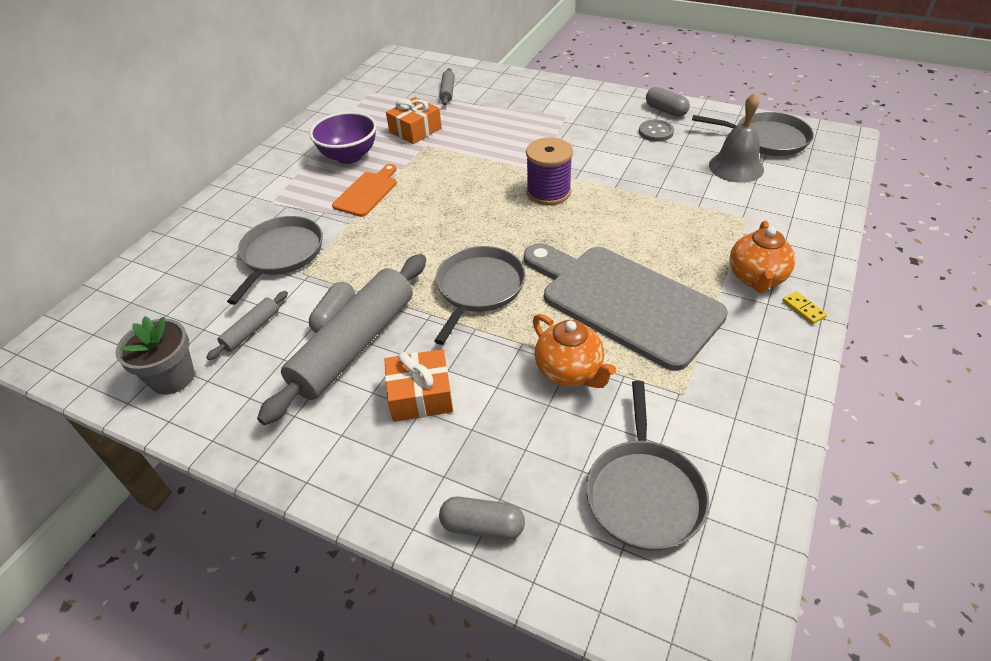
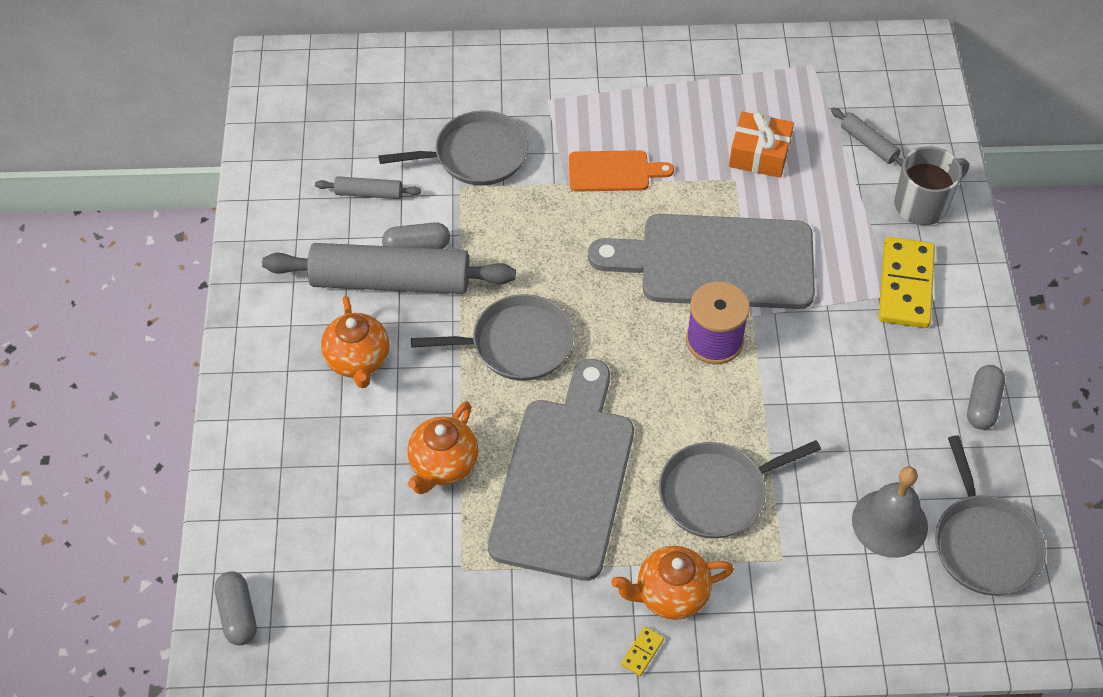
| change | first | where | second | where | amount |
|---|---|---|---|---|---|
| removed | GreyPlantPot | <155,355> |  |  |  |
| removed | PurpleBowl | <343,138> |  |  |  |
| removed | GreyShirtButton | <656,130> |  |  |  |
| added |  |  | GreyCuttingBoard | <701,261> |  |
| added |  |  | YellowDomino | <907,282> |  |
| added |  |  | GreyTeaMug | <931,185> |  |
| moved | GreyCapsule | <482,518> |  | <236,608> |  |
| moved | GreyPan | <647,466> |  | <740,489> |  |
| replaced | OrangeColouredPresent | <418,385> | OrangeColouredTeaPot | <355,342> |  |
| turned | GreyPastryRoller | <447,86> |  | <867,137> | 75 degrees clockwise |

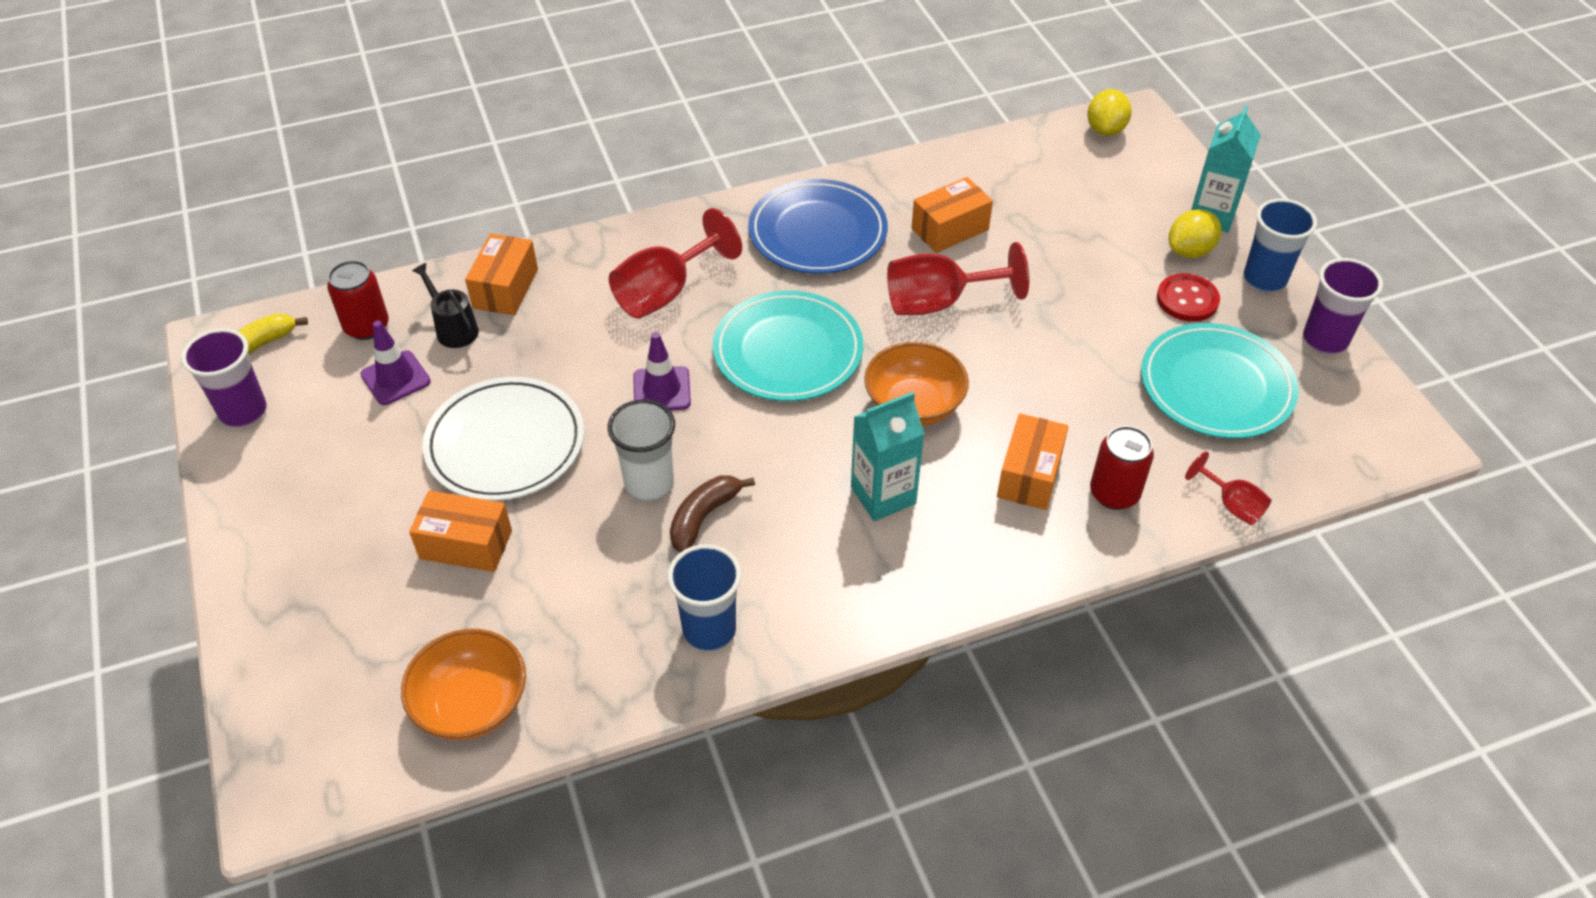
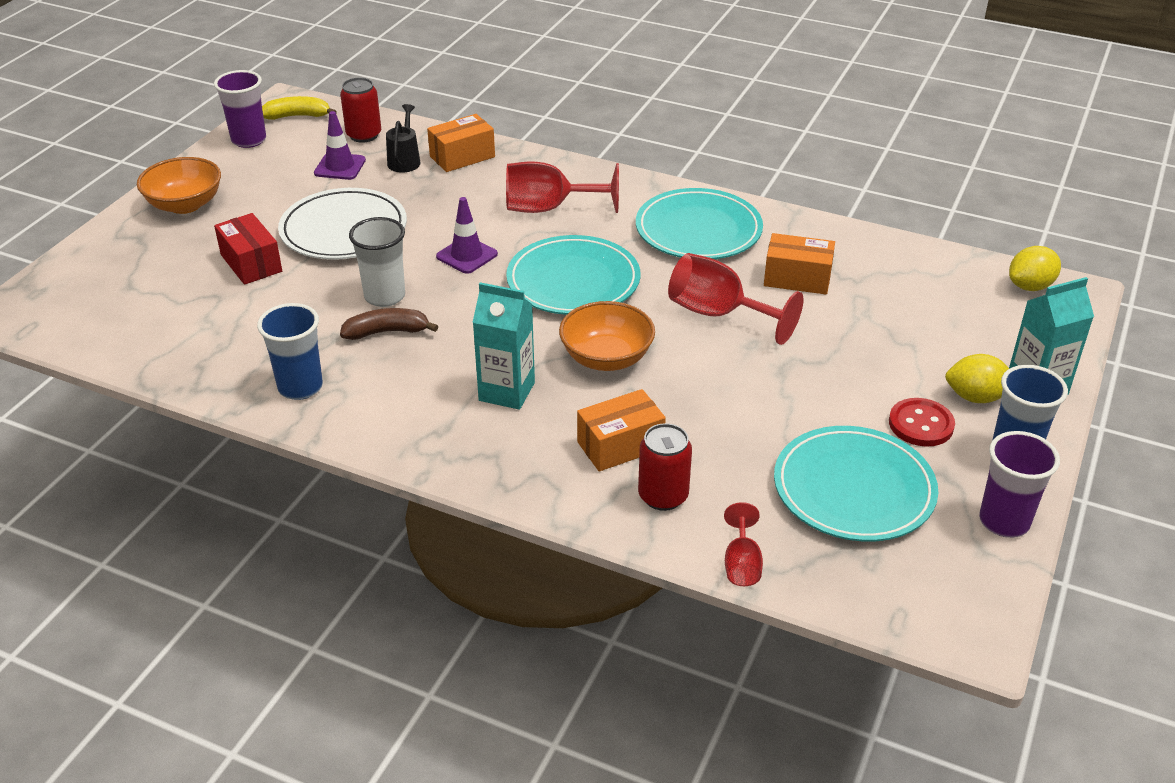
| change | first | where | second | where | amount |
|---|---|---|---|---|---|
| moved | OrangeColouredBowl | <463,684> |  | <179,185> |  |
| recoloured | OrangeColouredPackage | <460,531> | CrimsonPackage | <248,249> |  |
| recoloured | CobaltPlate | <818,226> | TurquoisePlate | <699,223> |  |

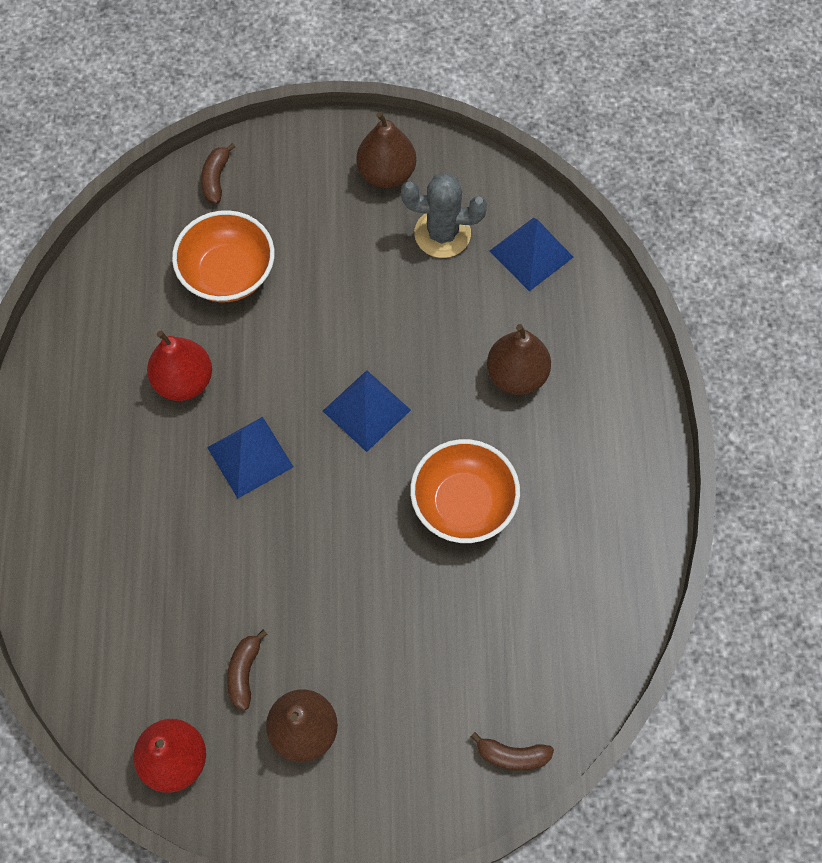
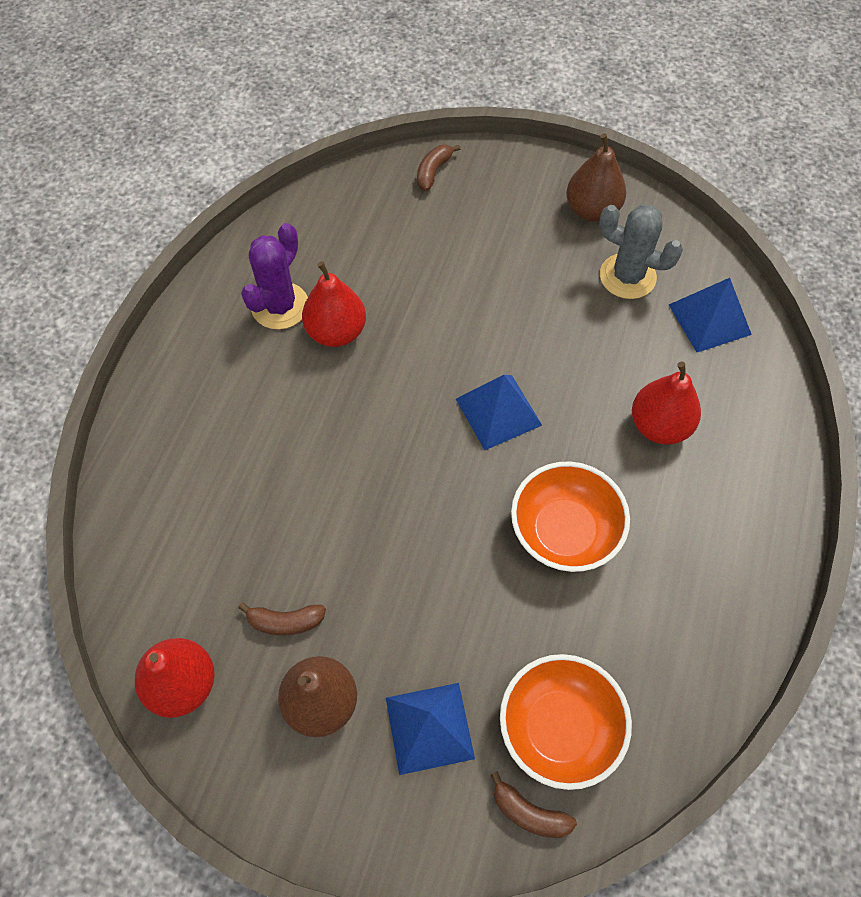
| change | first | where | second | where | amount |
|---|---|---|---|---|---|
| added |  |  | PurplePricklyPlant | <274,276> |  |
| moved | OrangeColouredBowl | <223,256> |  | <566,722> |  |
| moved | CobaltPyramidShape | <250,458> |  | <430,729> |  |
| recoloured | RussetToyPear | <519,359> | CrimsonToyPear | <666,403> |  |
| turned | RussetBanana | <247,670> |  | <282,618> | 120 degrees counterclockwise |

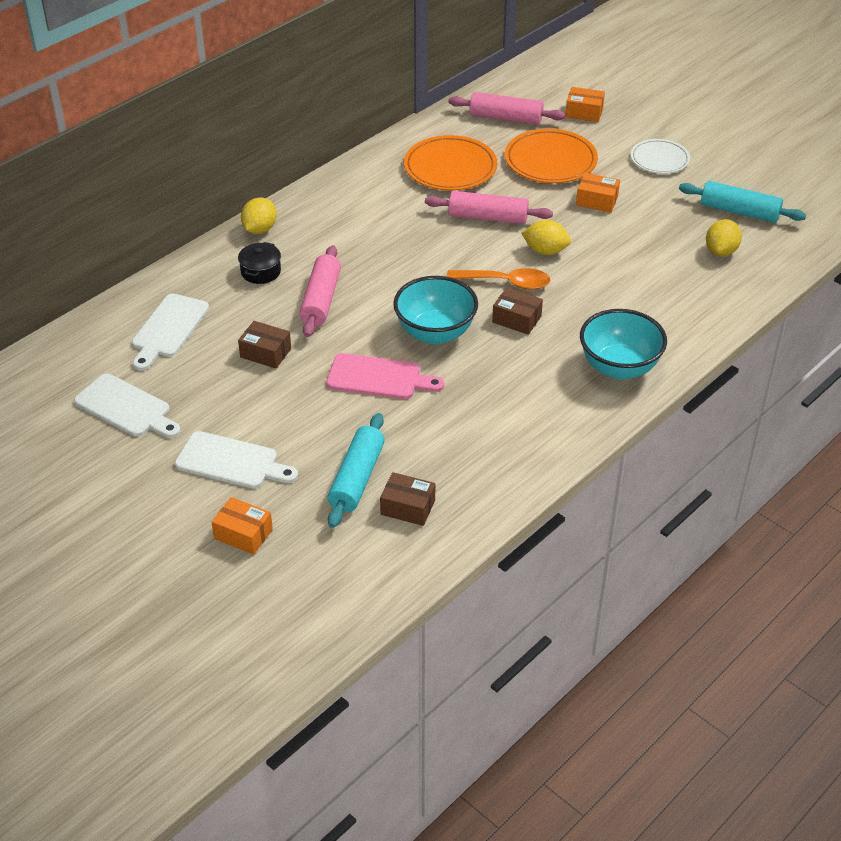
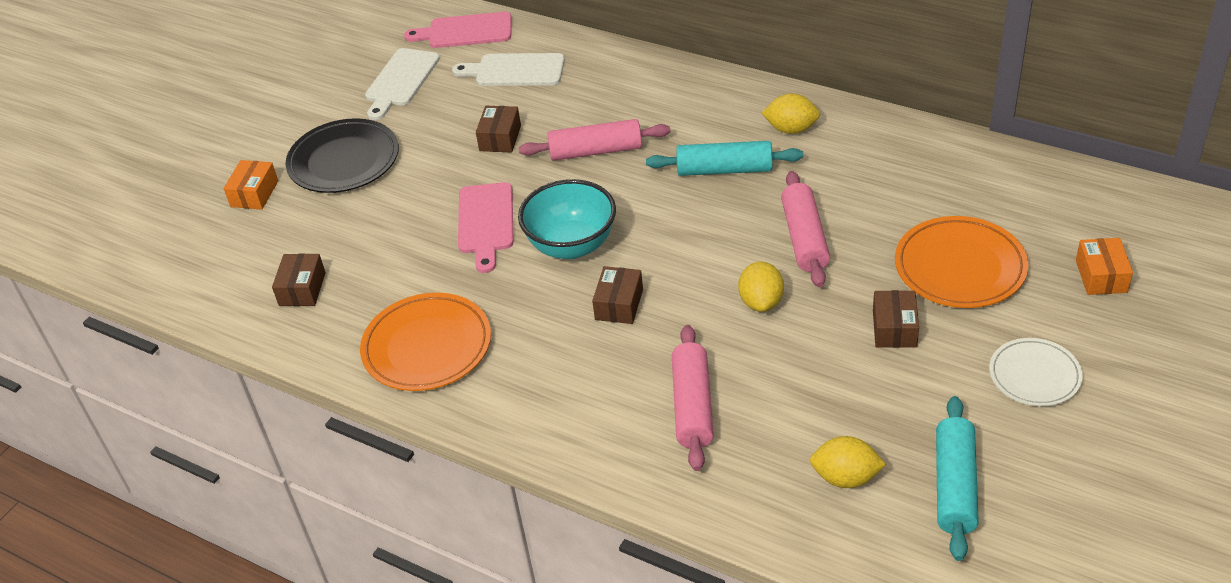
| change | first | where | second | where | amount |
|---|---|---|---|---|---|
| removed | BlackStockpot | <259,263> |  |  |  |
| removed | OrangeColouredTeaspoon | <499,279> |  |  |  |
| removed | TurquoiseBowl | <623,344> |  |  |  |
| added |  |  | RosePinkCuttingBoard | <458,30> |  |
| moved | YellowCitrusFruit | <259,215> |  | <791,113> |  |
| moved | TurquoisePastryRoller | <356,470> |  | <724,158> |  |
| moved | OrangeColouredPlate | <450,162> |  | <425,342> |  |
| moved | RosePinkPastryRoller | <506,108> |  | <693,398> |  |
| replaced | WhiteCuttingBoard | <236,460> | BlackPlate | <342,155> |  |
| recoloured | OrangeColouredPackage | <598,193> | RussetPackage | <896,319> |  |

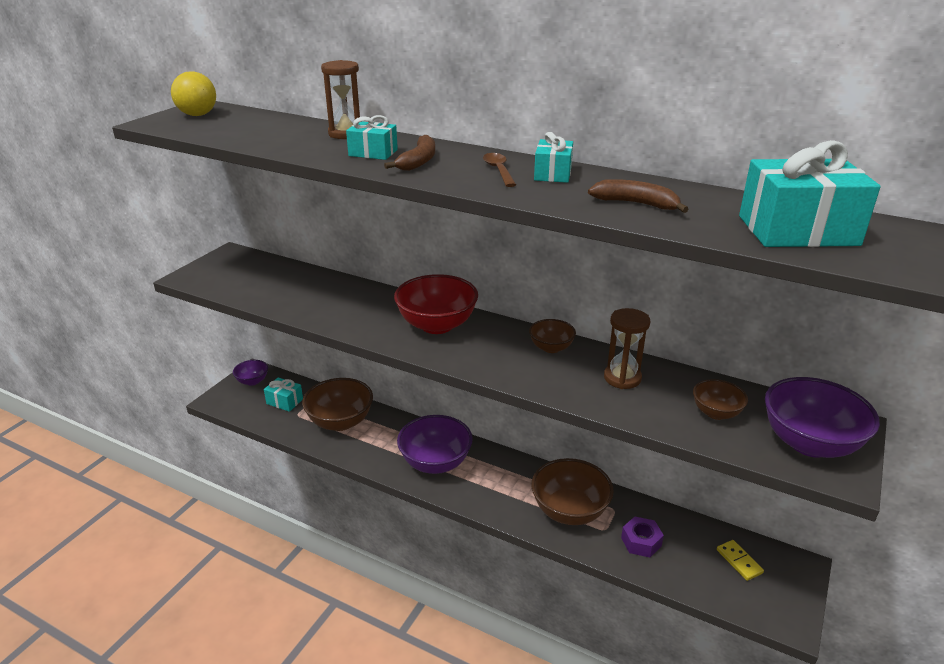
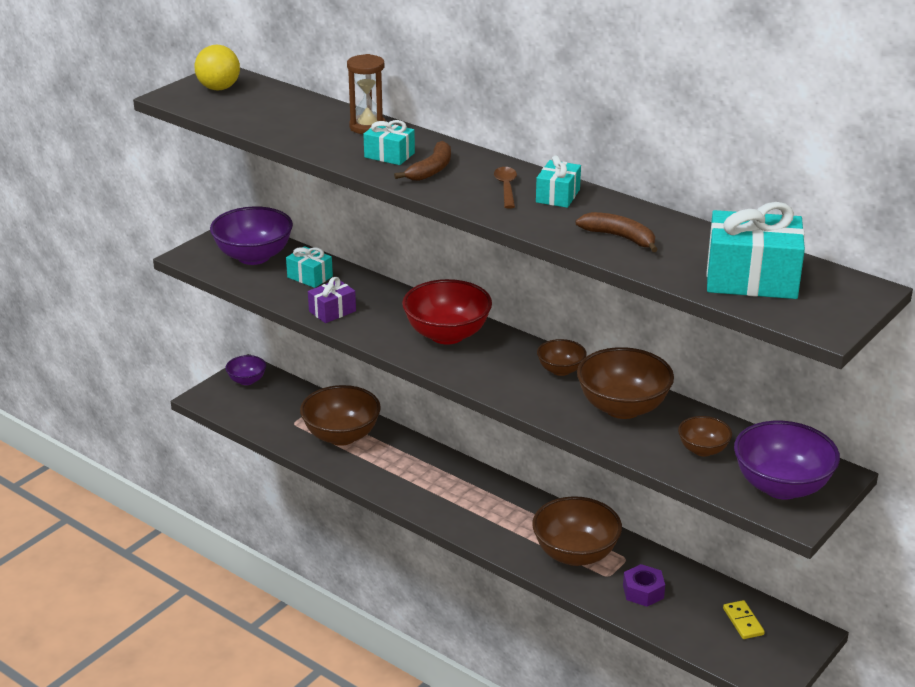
| change | first | where | second | where | amount |
|---|---|---|---|---|---|
| added |  |  | PurplePresent | <332,300> |  |
| moved | TurquoisePresent | <283,395> |  | <309,267> |  |
| moved | PurpleBowl | <435,444> |  | <251,235> |  |
| replaced | RussetSandTimer | <627,348> | RussetBowl | <625,383> |  |

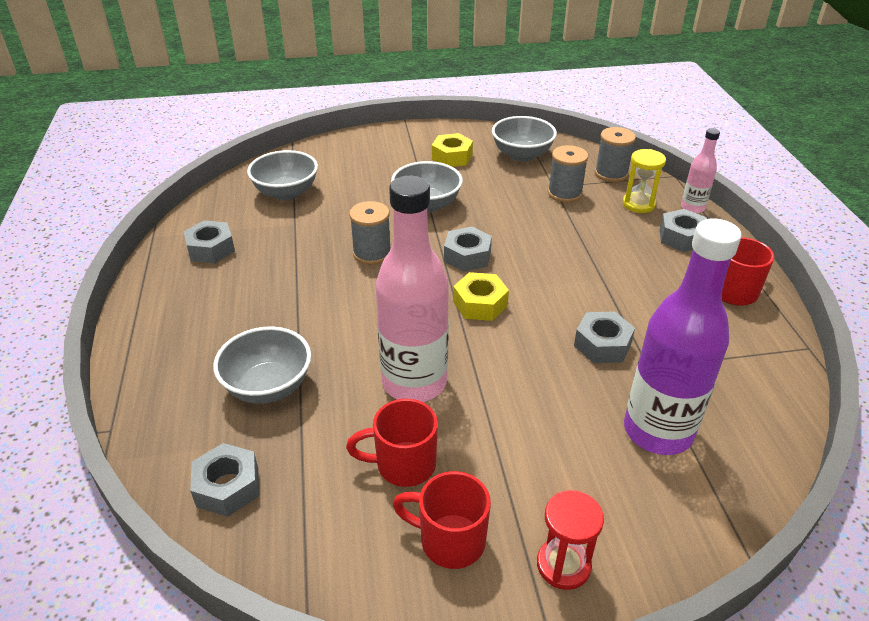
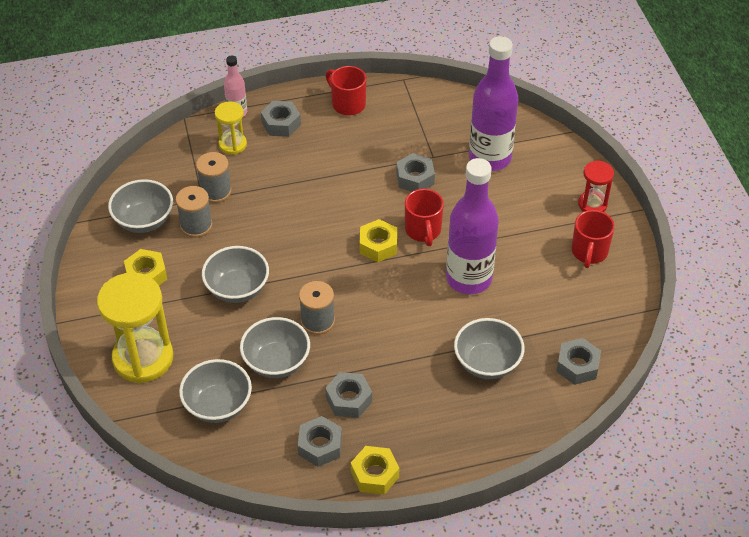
| change | first | where | second | where | amount |
|---|---|---|---|---|---|
| added |  |  | YellowSandTimer | <135,327> |  |
| added |  |  | GreyBowl | <275,347> |  |
| added |  |  | YellowHexNut | <375,470> |  |
| moved | CrimsonTeaMug | <392,443> |  | <424,217> |  |
| moved | GreyHexNut | <468,249> |  | <348,395> |  |
| moved | GreyBobbin | <615,154> |  | <194,212> |  |
| recoloured | RosePinkBottle | <412,288> | PurpleBottle | <472,226> |  |

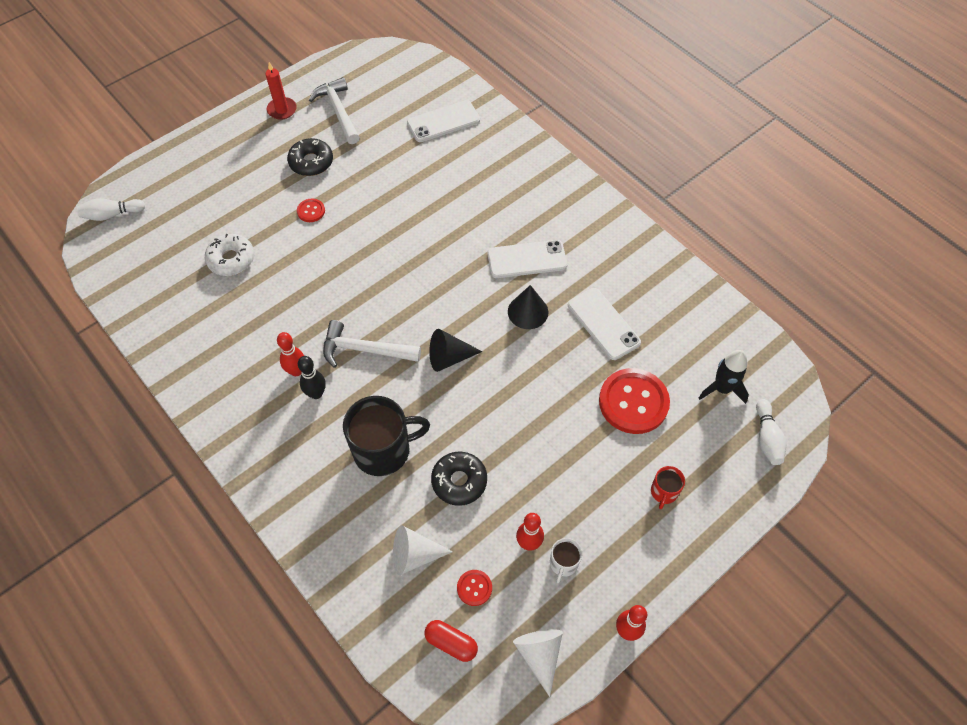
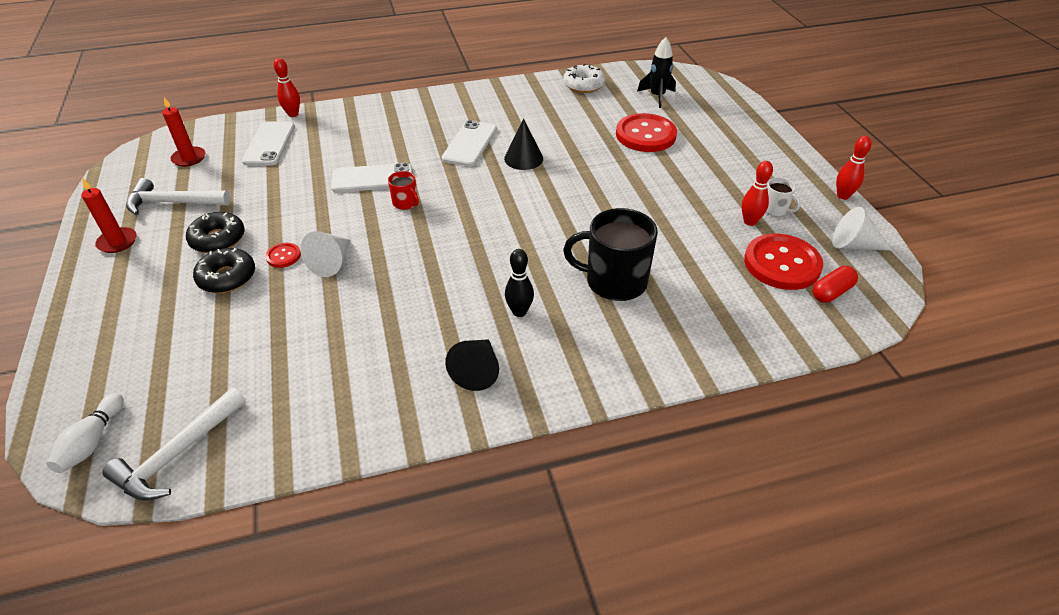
| change | first | where | second | where | amount |
|---|---|---|---|---|---|
| removed | WhiteTenpin | <771,432> |  |  |  |
| added |  |  | CrimsonWaxCandle | <183,132> |  |
| moved | WhiteGlazedDonut | <229,255> |  | <584,78> |  |
| moved | CrimsonTenpin | <290,354> |  | <286,87> |  |
| moved | WhiteClawHammer | <372,344> |  | <174,443> |  |
| moved | WhiteSolidCone | <423,550> |  | <326,254> |  |
| moved | BlackSolidCone | <455,350> |  | <472,365> |  |
| moved | BlackGlazedDonut | <459,478> |  | <224,270> |  |
| moved | WhitePhone | <604,324> |  | <371,177> |  |
| moved | CrimsonTeaMug | <668,487> |  | <403,190> |  |
| turned | BlackTeaMug | <386,436> |  | <610,254> | 90 degrees counterclockwise |
| resized | CrimsonShirtButton | <474,588> |  | <783,262> | x2.20 |

